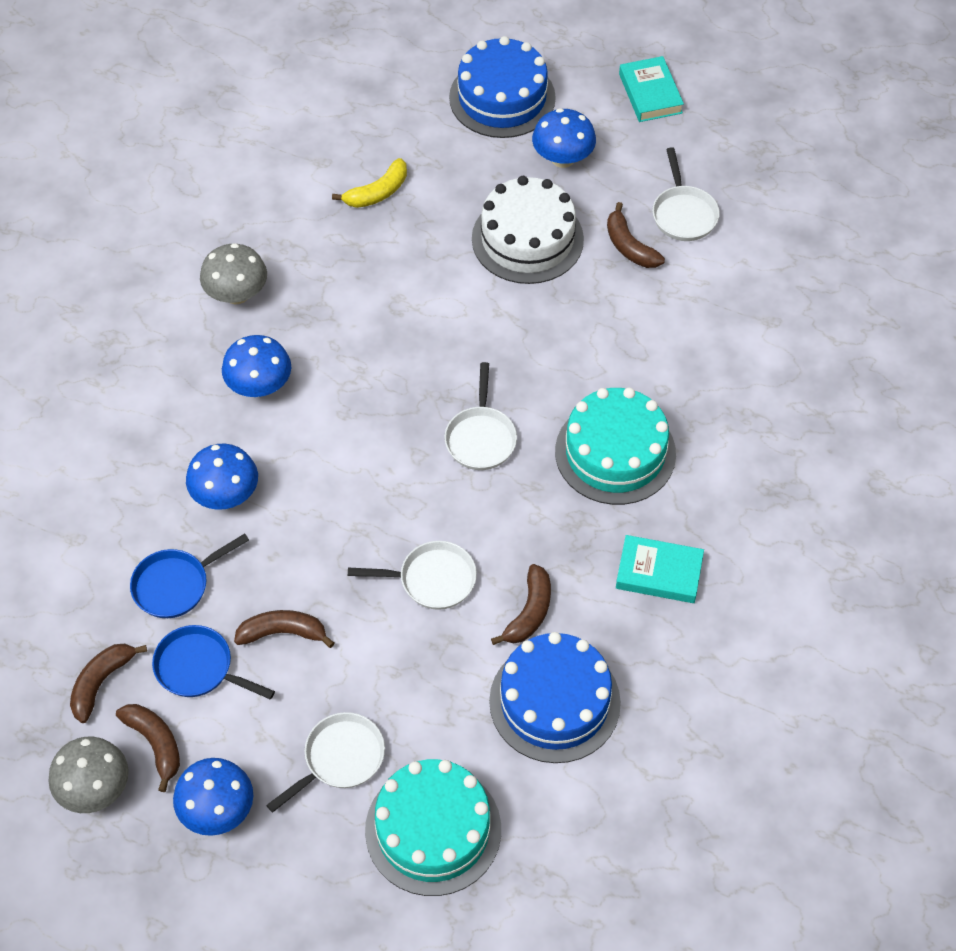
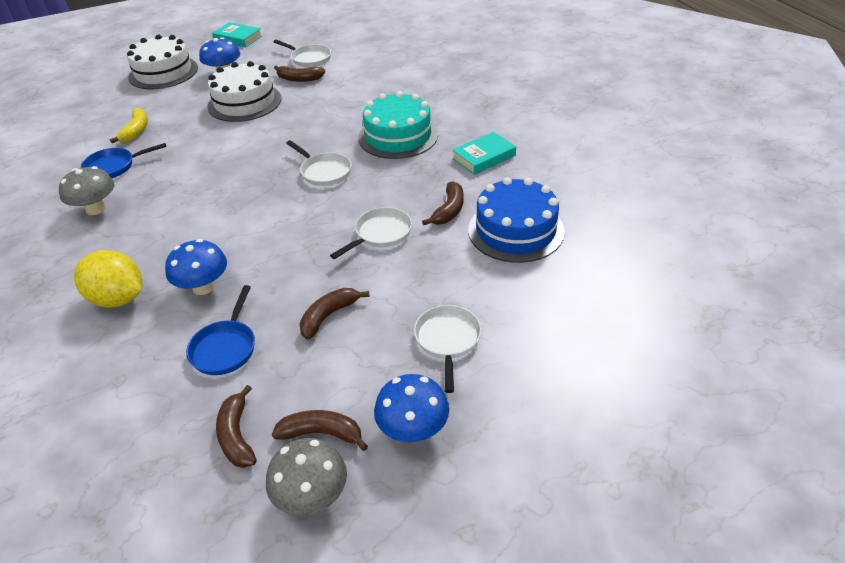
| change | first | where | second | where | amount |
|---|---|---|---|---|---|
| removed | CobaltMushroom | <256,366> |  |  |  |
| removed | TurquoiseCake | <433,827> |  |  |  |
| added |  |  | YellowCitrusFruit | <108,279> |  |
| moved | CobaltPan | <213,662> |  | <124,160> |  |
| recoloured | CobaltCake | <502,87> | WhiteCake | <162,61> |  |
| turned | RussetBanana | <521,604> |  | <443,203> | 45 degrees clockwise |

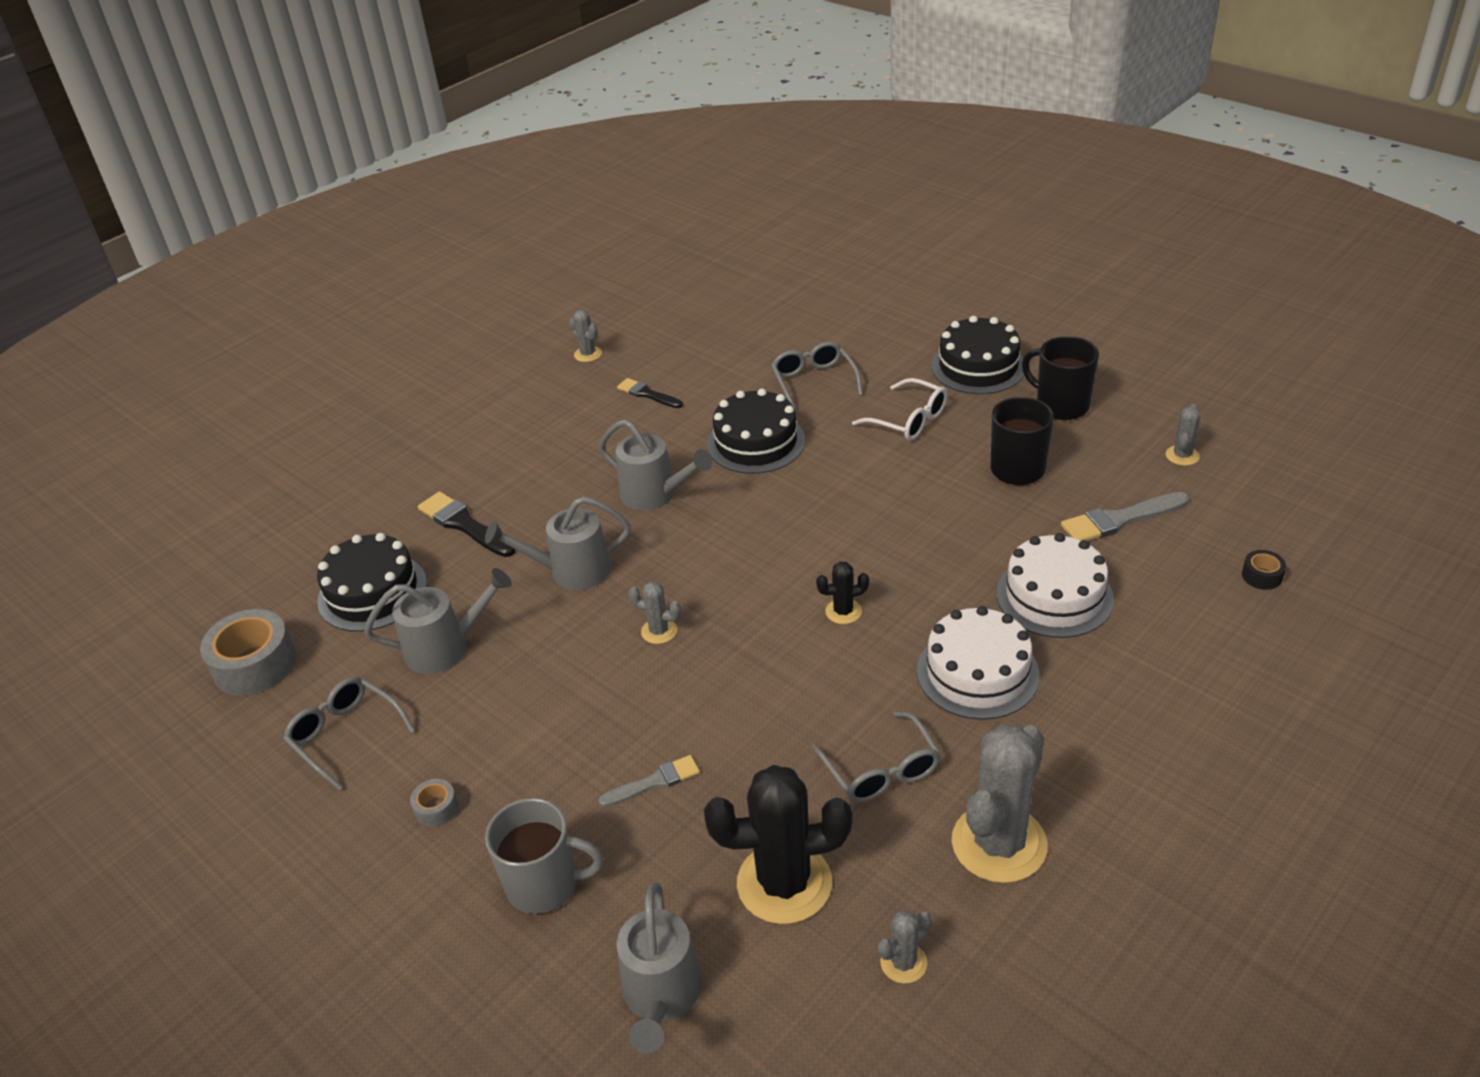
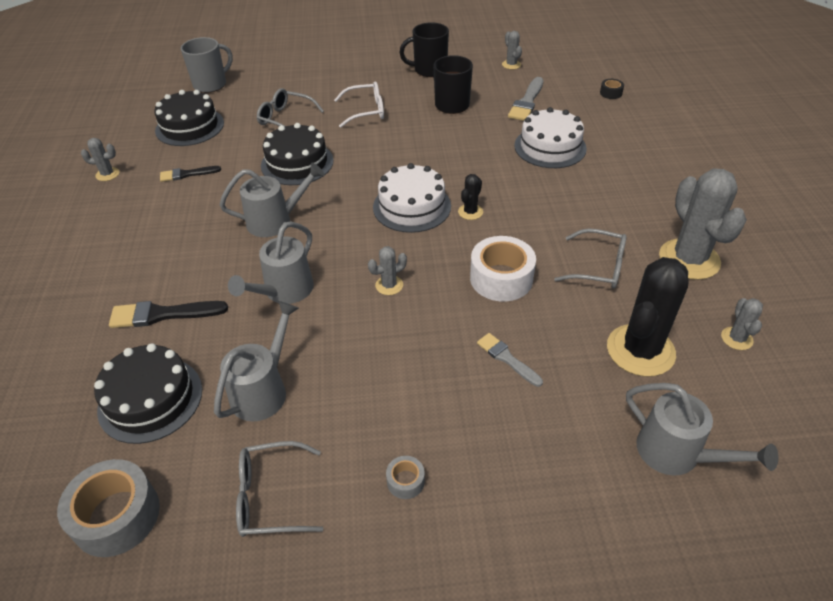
| change | first | where | second | where | amount |
|---|---|---|---|---|---|
| added |  |  | WhiteTape | <503,269> |  |
| moved | GreyTeaMug | <544,856> |  | <207,65> |  |
| moved | WhiteCake | <978,663> |  | <412,198> |  |
| moved | BlackCake | <978,355> |  | <189,118> |  |
| turned | GreyPaintBrush | <649,781> |  | <510,360> | 60 degrees counterclockwise |

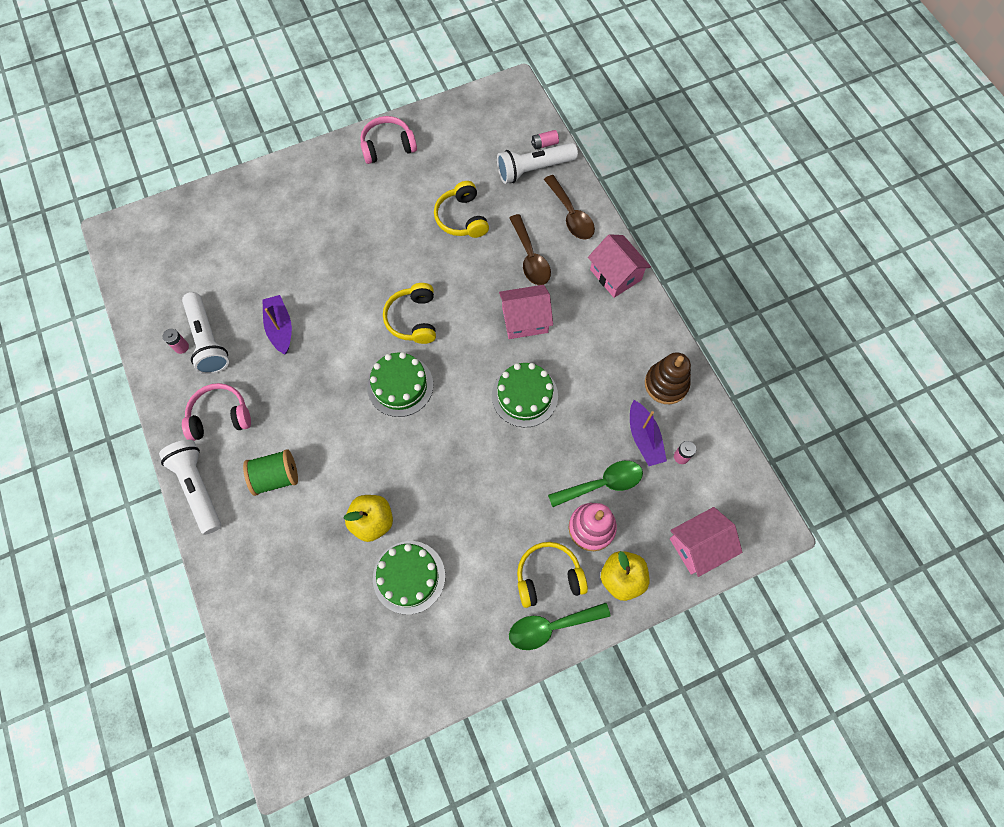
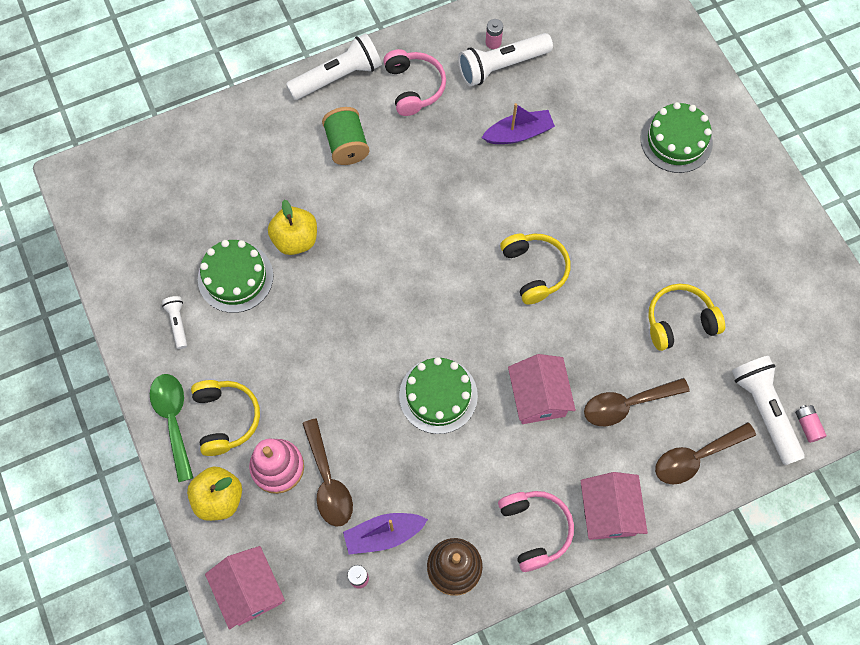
| change | first | where | second | where | amount |
|---|---|---|---|---|---|
| added |  |  | WhitePocketTorch | <174,322> |  |
| moved | RosePinkOverEarHeadphones | <388,140> |  | <536,531> |  |
| moved | LeafGreenCake | <400,384> |  | <677,137> |  |
| recoloured | LeafGreenTeaspoon | <595,484> | RussetTeaspoon | <327,473> |  |
| turned | YellowOverEarHeadphones | <409,313> |  | <535,269> | 75 degrees clockwise |
| turned | RosePinkHouse | <619,266> |  | <614,506> | 60 degrees counterclockwise |

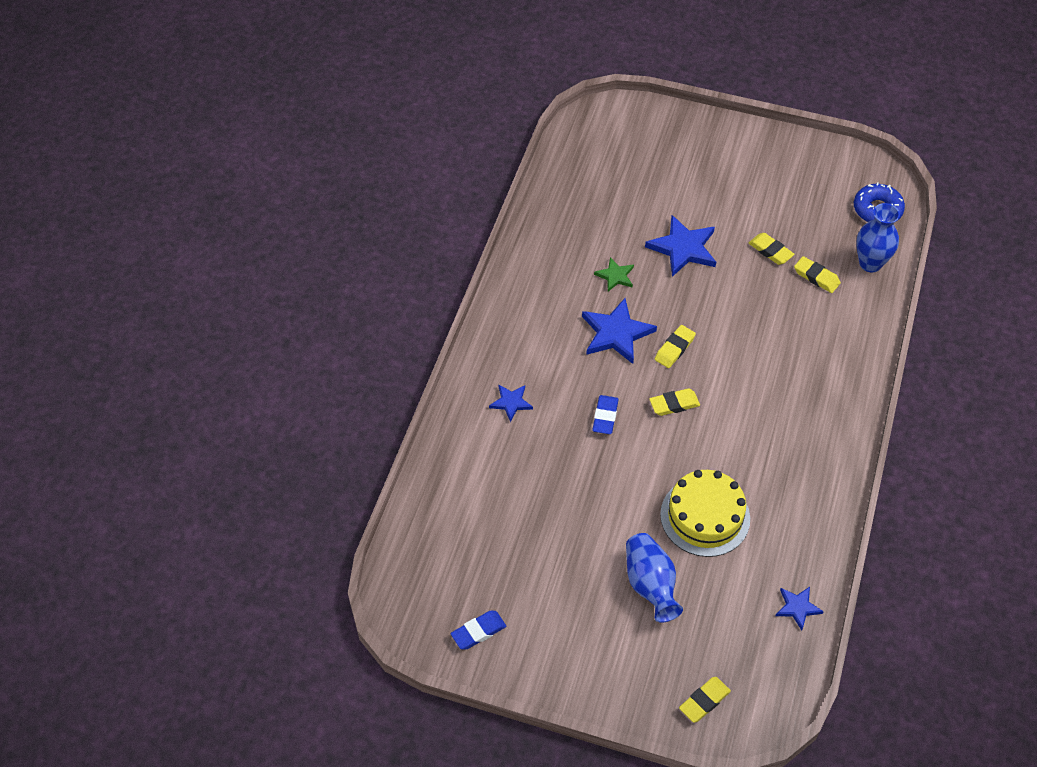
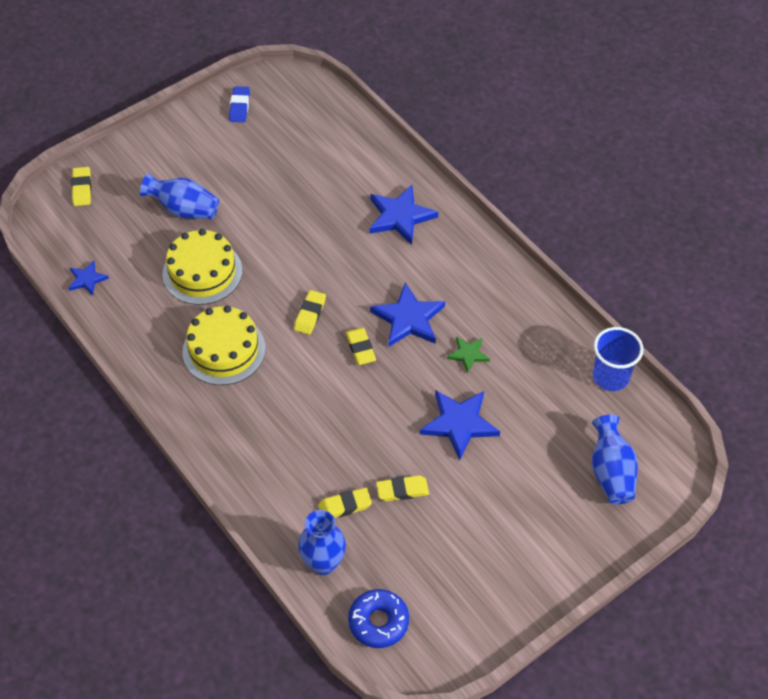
| change | first | where | second | where | amount |
|---|---|---|---|---|---|
| removed | CobaltGumEraser | <605,414> |  |  |  |
| added |  |  | YellowCake | <224,345> |  |
| added |  |  | CobaltFlowerVase | <615,459> |  |
| added |  |  | CobaltTumbler | <618,359> |  |
| resized | CobaltFivePointedStar | <511,403> |  | <403,215> | x1.81 |

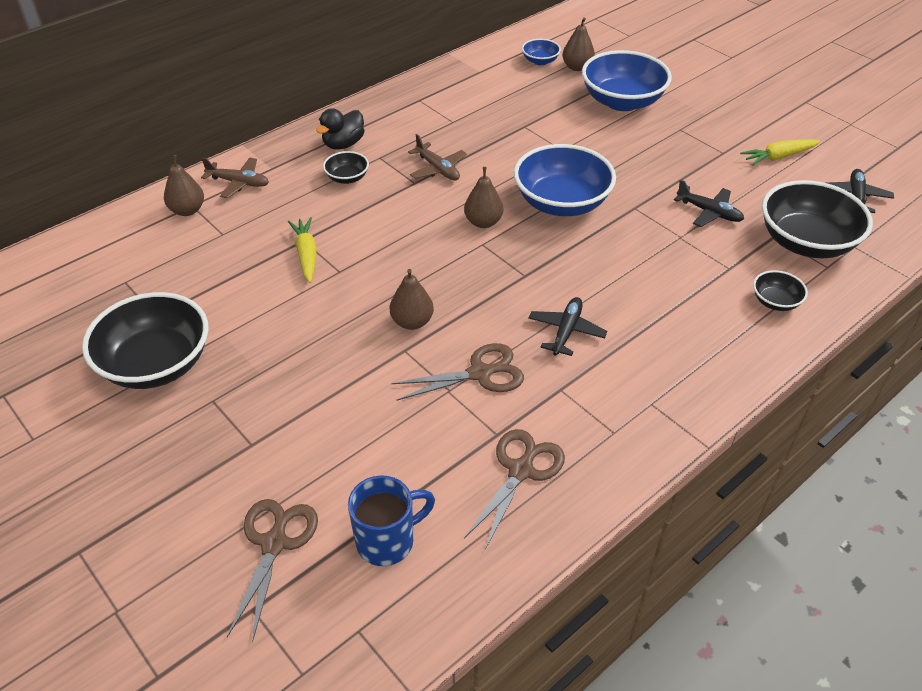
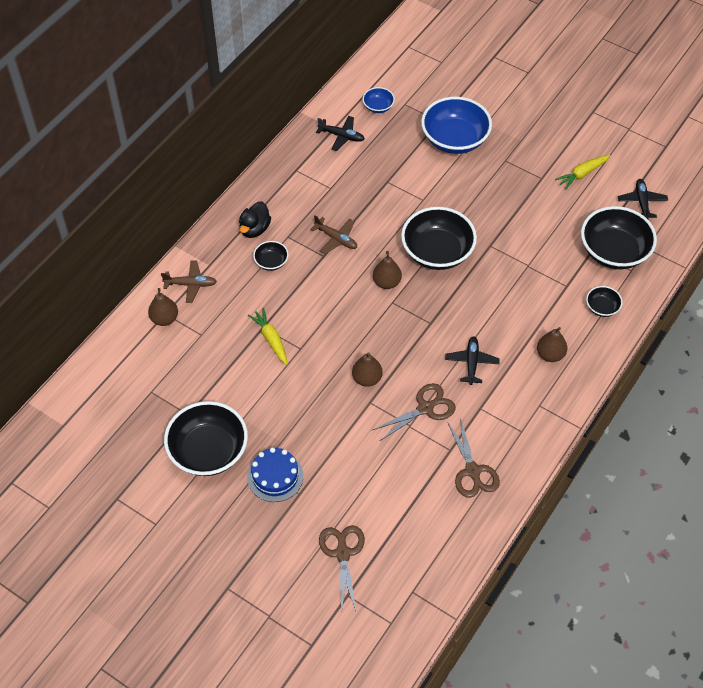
| change | first | where | second | where | amount |
|---|---|---|---|---|---|
| removed | CobaltTeaMug | <391,520> |  |  |  |
| added |  |  | CobaltCake | <275,474> |  |
| moved | RussetToyPear | <578,44> |  | <552,344> |  |
| moved | BlackPlane | <709,203> |  | <340,133> |  |
| recoloured | CobaltBowl | <565,180> | BlackBowl | <439,238> |  |
| turned | RussetScissors | <514,489> |  | <473,458> | 150 degrees clockwise |

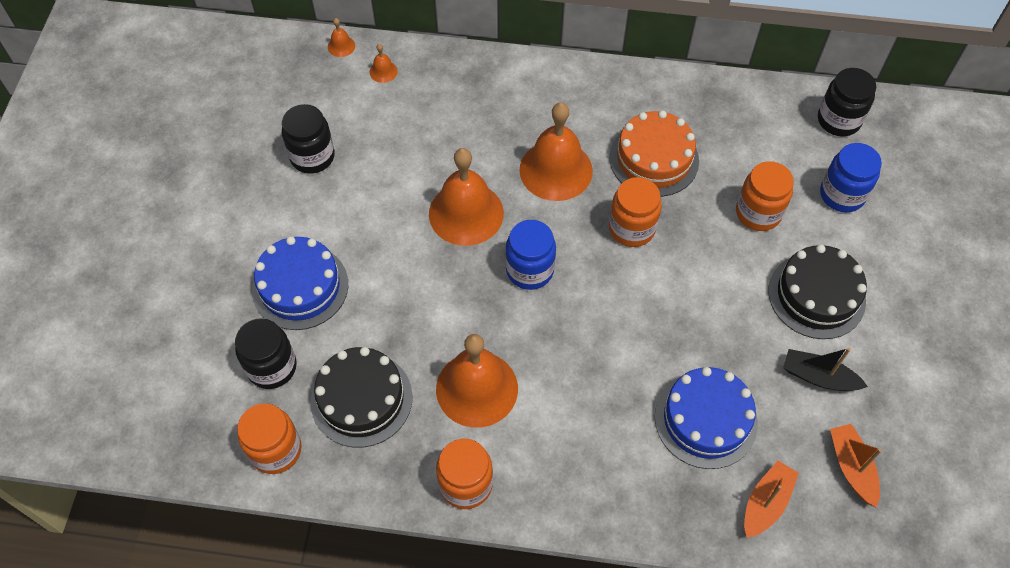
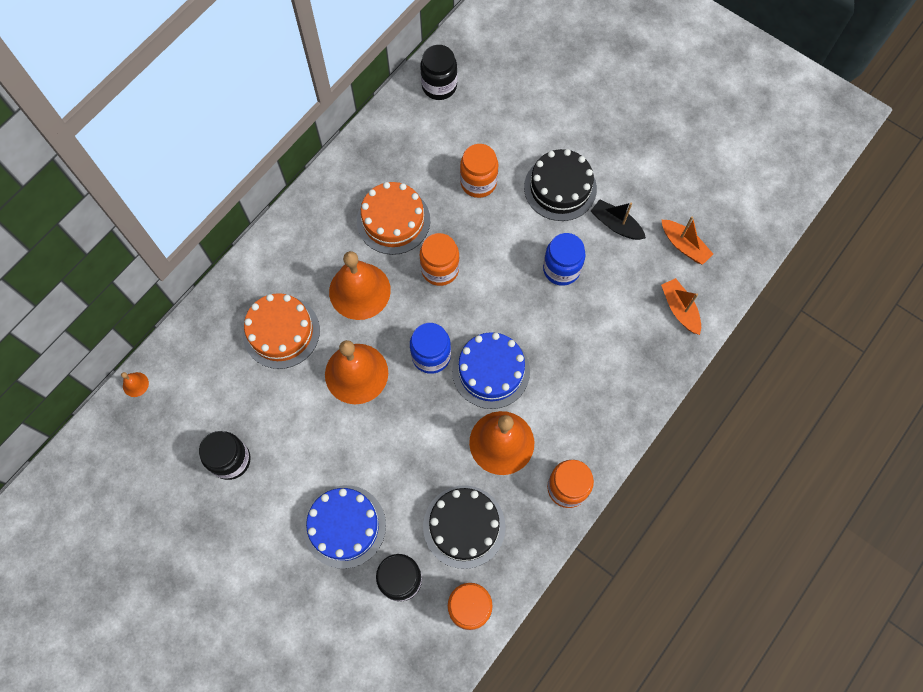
| change | first | where | second | where | amount |
|---|---|---|---|---|---|
| removed | OrangeColouredBell | <384,63> |  |  |  |
| added |  |  | OrangeColouredCake | <281,331> |  |
| moved | CobaltCake | <706,418> |  | <491,370> |  |
| moved | CobaltJamJar | <851,177> |  | <564,259> |  |
| turned | BlackBoat | <825,369> |  | <618,219> | 75 degrees clockwise |
| turned | OrangeColouredBoat | <856,466> |  | <687,240> | 150 degrees counterclockwise |

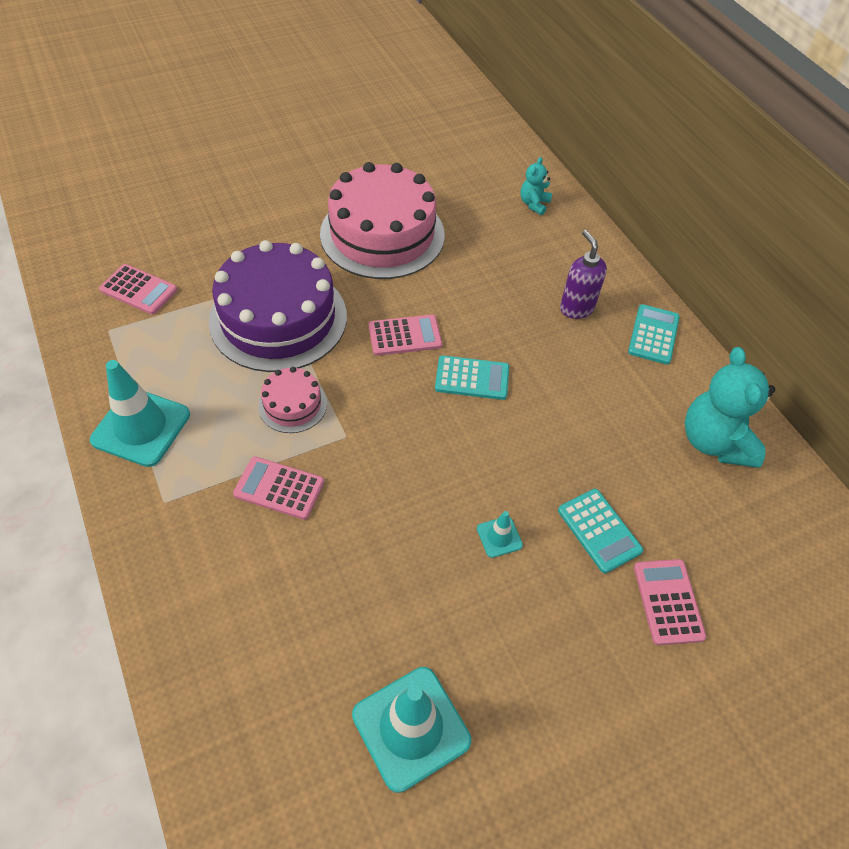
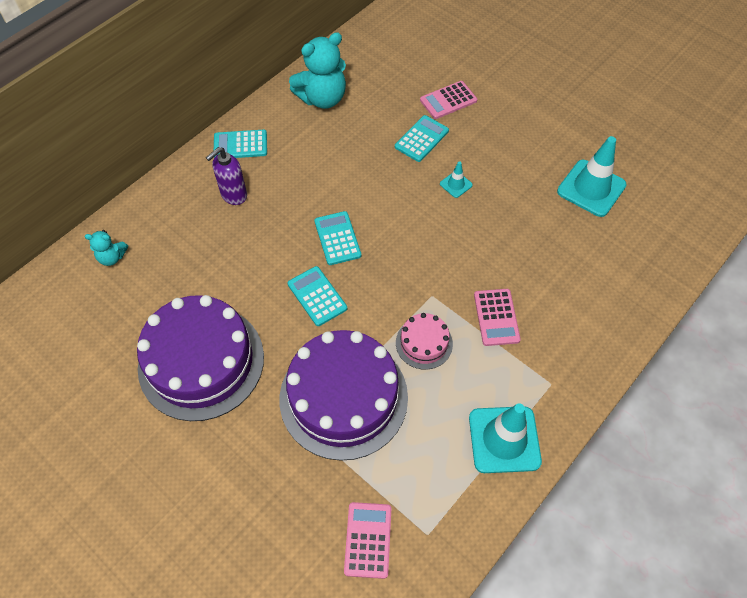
| change | first | where | second | where | amount |
|---|---|---|---|---|---|
| recoloured | RosePinkCake | <382,220> | PurpleCake | <200,358> |  |
| recoloured | RosePinkPocketCalculator | <405,335> | TurquoisePocketCalculator | <317,296> |  |

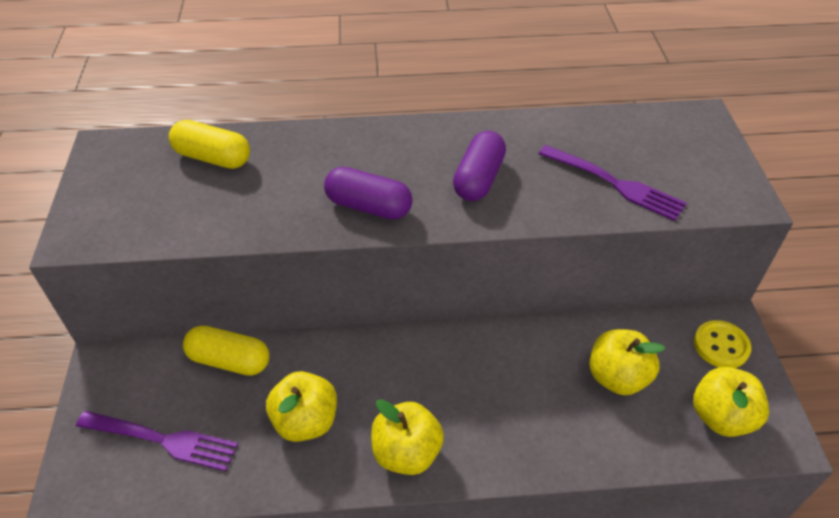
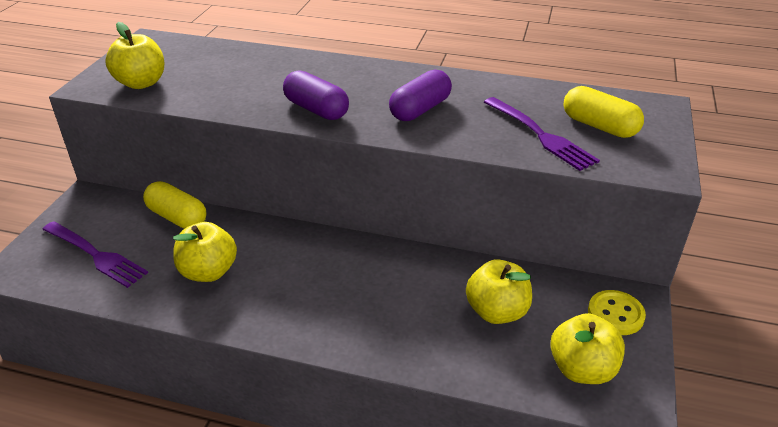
| change | first | where | second | where | amount |
|---|---|---|---|---|---|
| moved | YellowCapsule | <209,144> |  | <603,112> |  |
| moved | YellowToyApple | <407,437> |  | <134,55> |  |

